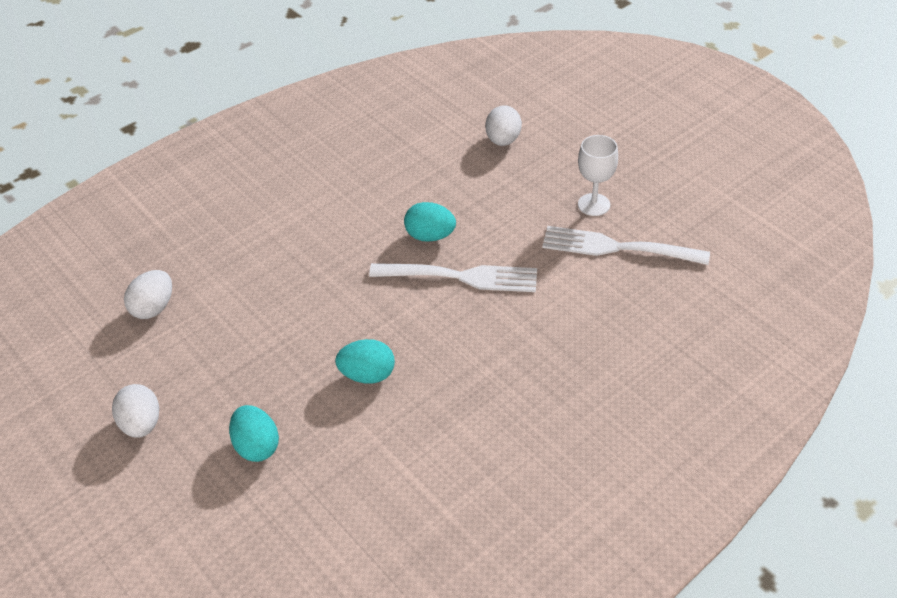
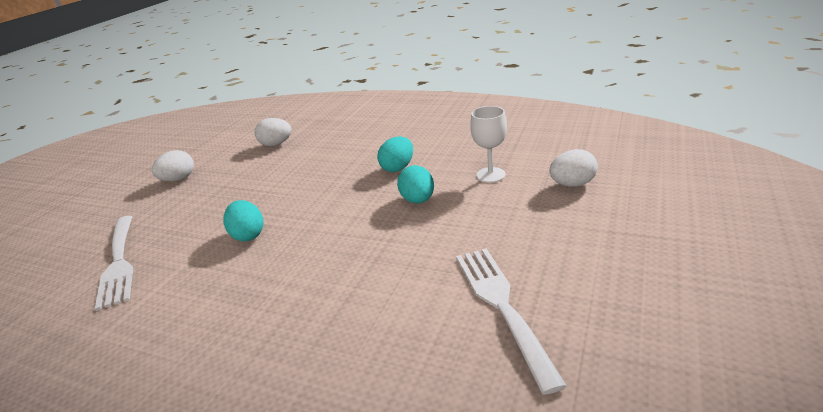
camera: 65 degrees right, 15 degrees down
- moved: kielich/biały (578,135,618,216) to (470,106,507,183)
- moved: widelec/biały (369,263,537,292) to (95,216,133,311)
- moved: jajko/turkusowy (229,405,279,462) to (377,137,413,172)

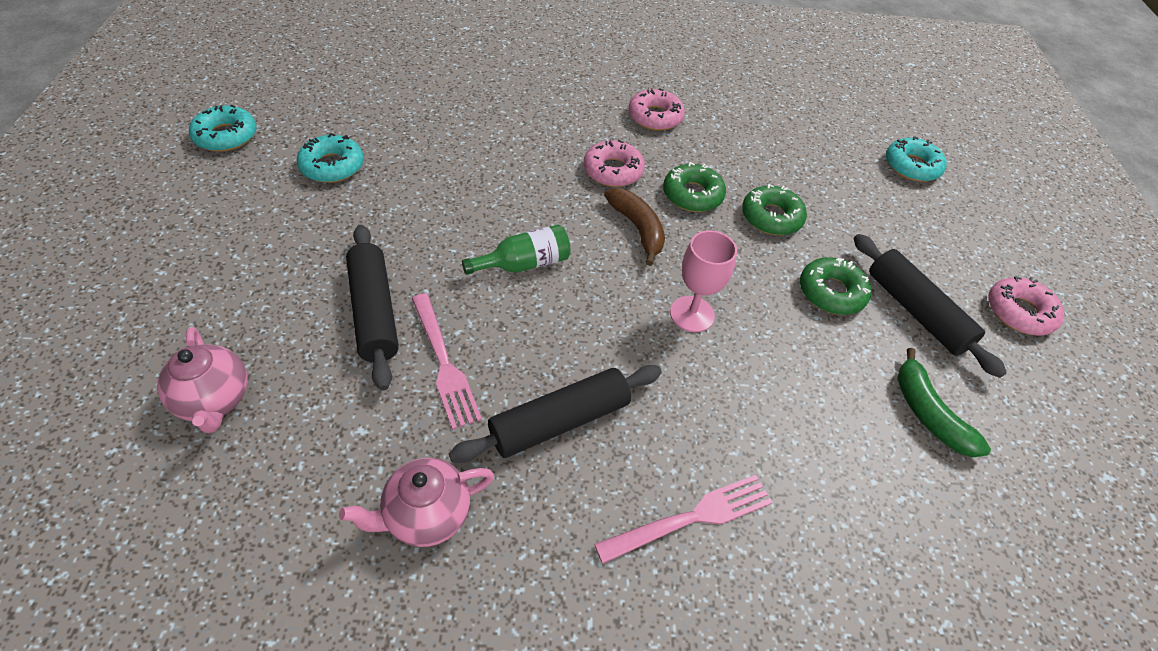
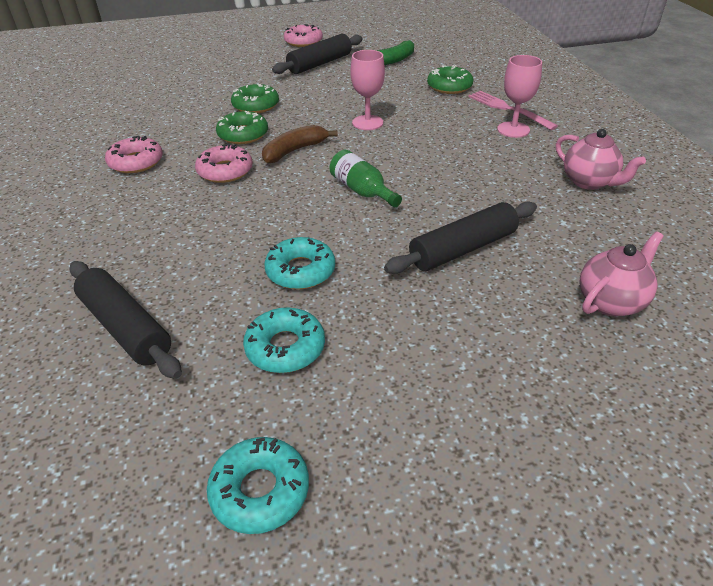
camera: 100 degrees left, 10 degrees down
- moved: donut/turkusowy (886,136,947,182) to (264,237,335,289)
- moved: donut/zielony (800,257,871,315) to (427,65,473,94)
- removed: widelec/różowy (412,293,482,430)
- moved: wałek do ciasta/czarny (449,365,662,463) to (70,261,182,379)
- added: kielich/różowy (497,55,542,138)

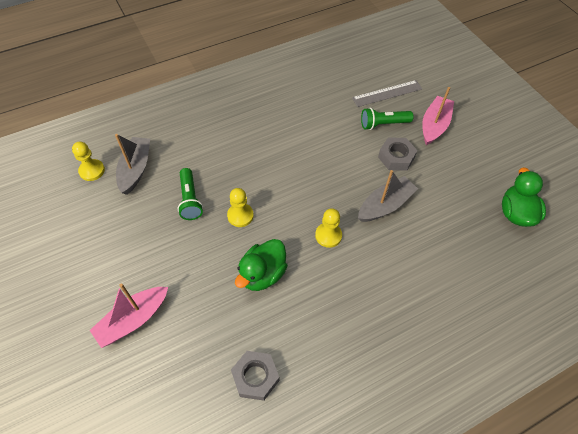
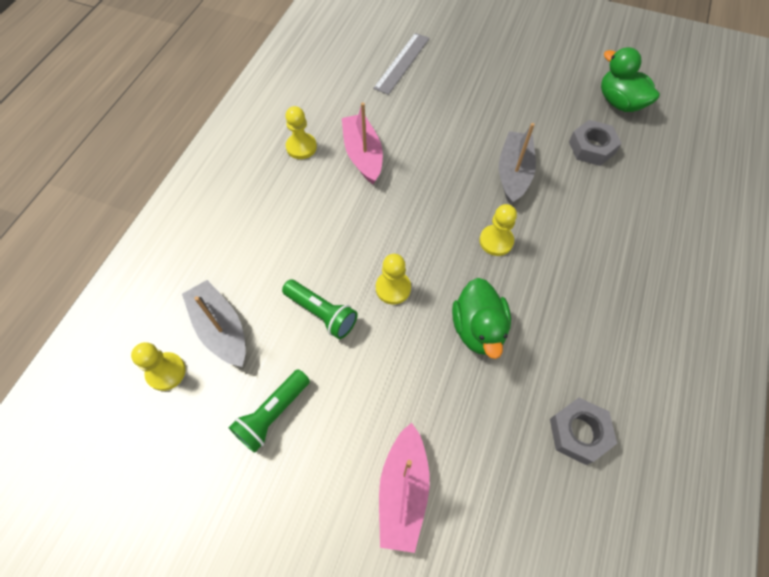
camera: 40 degrees left, 5 degrees up
- moved: łódka/różowy (422,87,454,145) to (342,103,383,184)
- moved: latarka/zielony (361,108,414,130) to (229,369,310,453)
- moved: nakrętka/szary (378,137,417,171) to (569,120,622,166)
- added: pionek/żółty (285,106,317,159)

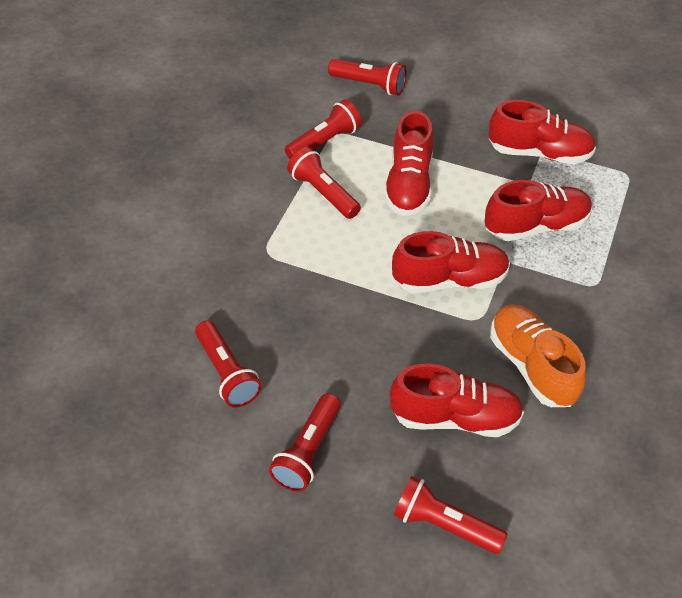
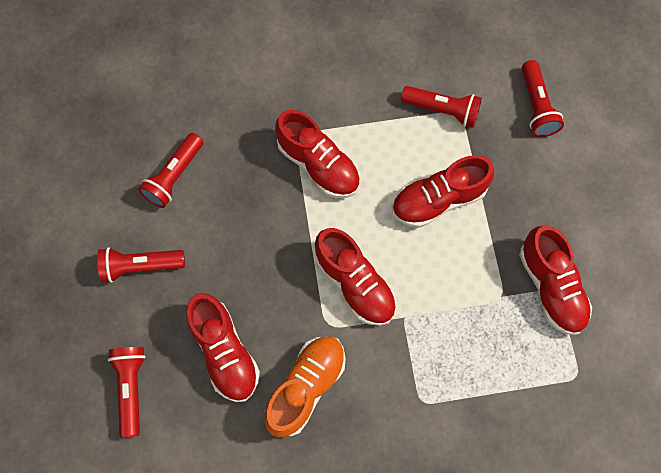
camera: 60 degrees right, 20 degrees up
- removed: latarka/czerwony (287,147,361,219)
- moved: but/czerwony (485,180,592,241) to (275,110,360,198)

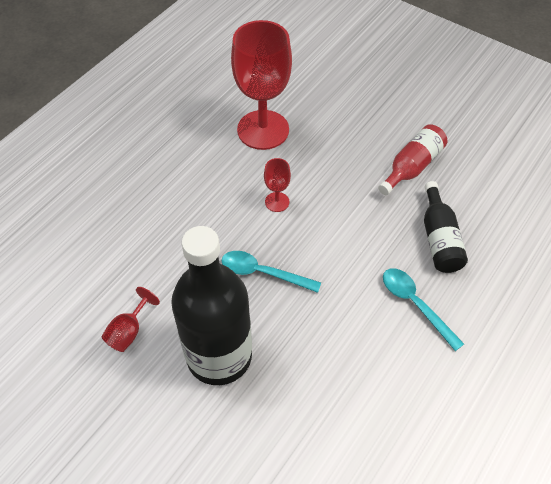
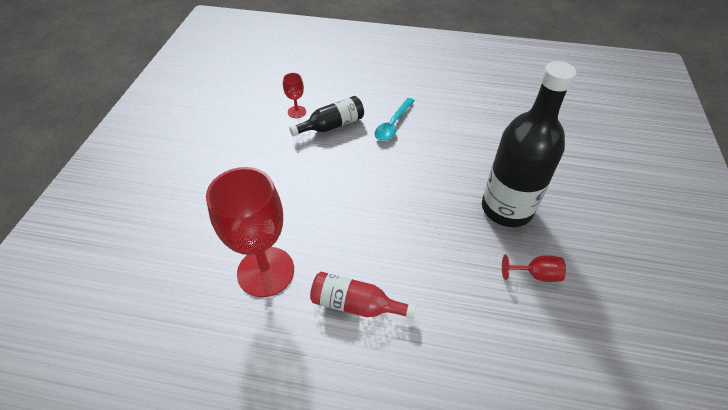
camera: 115 degrees left, 5 degrees down
- moved: butelka/czerwony (378,124,447,195) to (310,272,416,319)
- moved: kielich/czerwony (264,158,291,212) to (283,73,306,118)
- removed: łyżka/turkusowy (222,251,321,293)

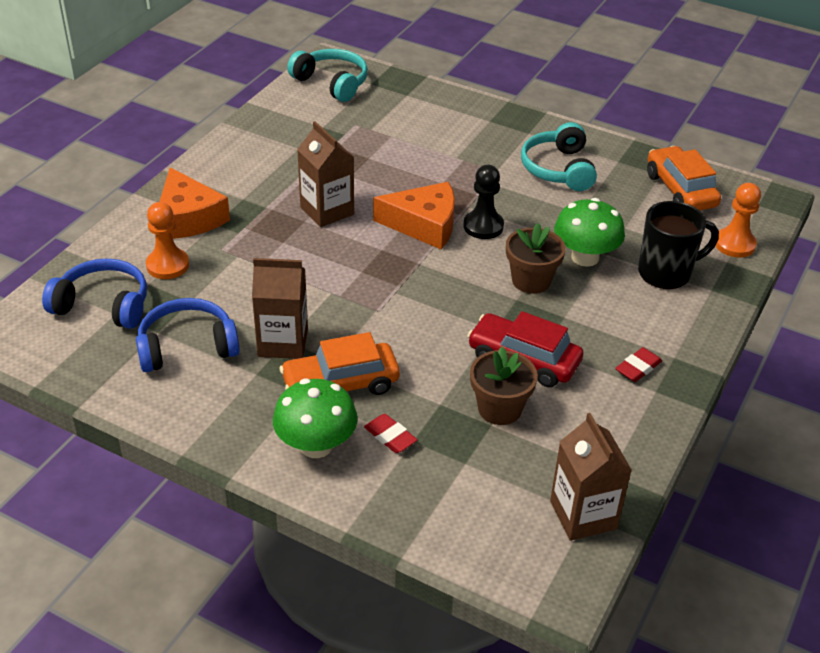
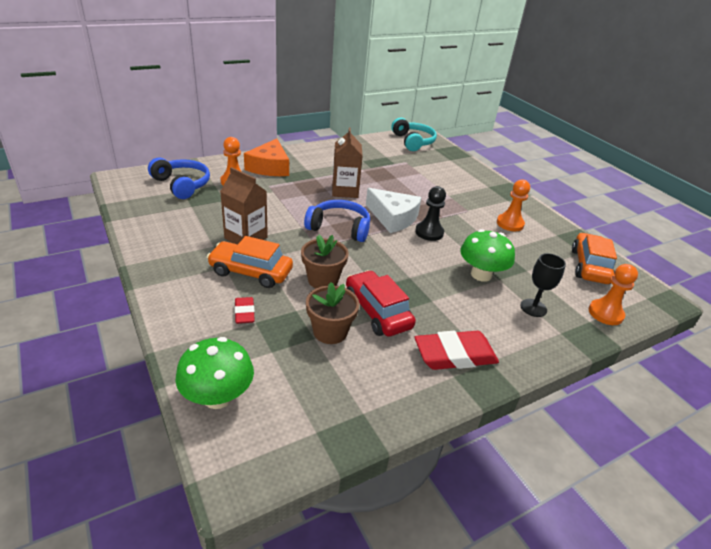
camera: 30 degrees right, 5 degrees down
- replaced: słuchawki/turkusowy (521,122,597,191) to pionek/pomarańczowy (497,179,530,231)
- recoloured: ser/pomarańczowy (373,182,455,249) to ser/biały (366,188,422,233)
- replaced: kubek/czarny (638,201,719,289) to kielich/czarny (520,253,566,317)
- moved: doniczka/brązowy (506,223,566,294) to (301,235,349,288)
- moved: słuchawki/niebieski (136,298,240,372) to (304,200,370,242)
- resized: gumka do mazania/czerwony (615,347,662,382) = (414,331,499,370) x1.89
- moved: grzyb/zielony (273,378,358,458) to (175,337,254,409)
- removed: karton mleka/brązowy (550,413,632,541)

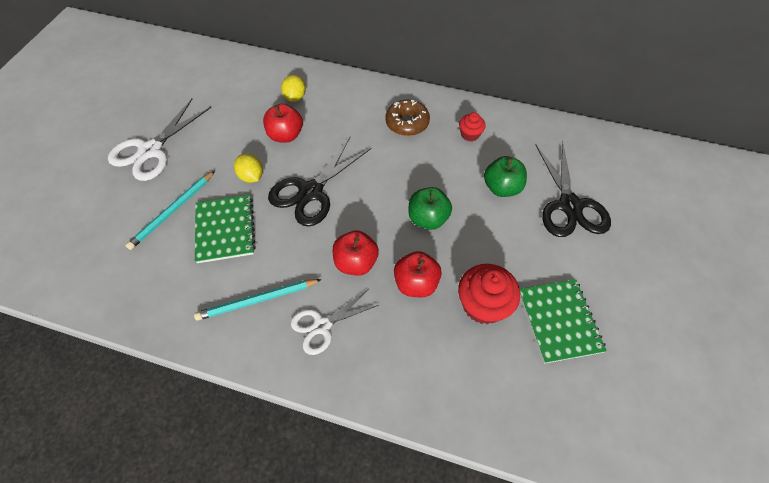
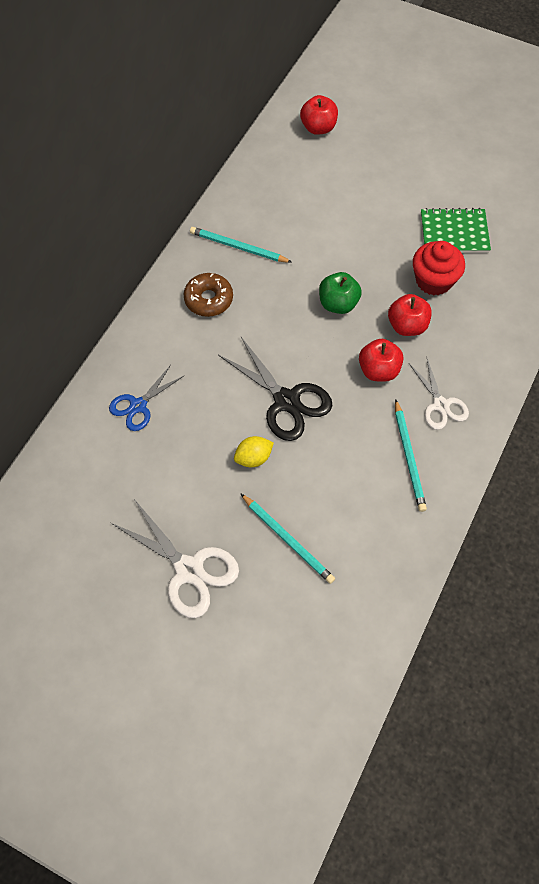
camera: 80 degrees left, 5 degrees up
- replaced: cytryna/żółty (281,75,306,102) to nożyczki/niebieski (109,365,185,431)
- moved: jabłko/czerwony (263,104,303,142) to (300,95,338,135)
- replaced: muffinka/czerwony (459,112,486,142) to ołówek/turkusowy (190,227,292,263)
- removed: nożyczki/czarny (536,142,611,237)
- removed: jabłko/zielony (484,156,527,197)
- removed: zeszyt/zielony (195,195,256,263)

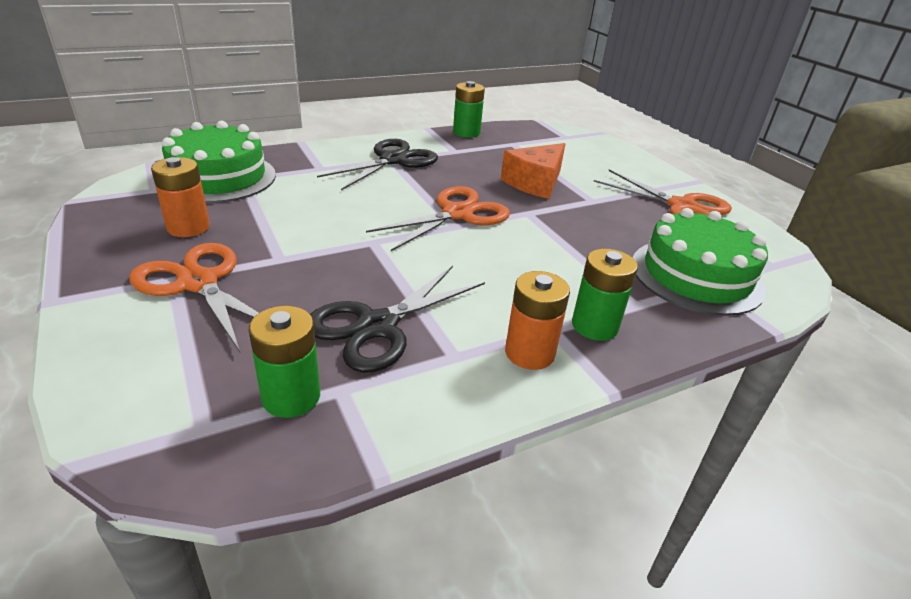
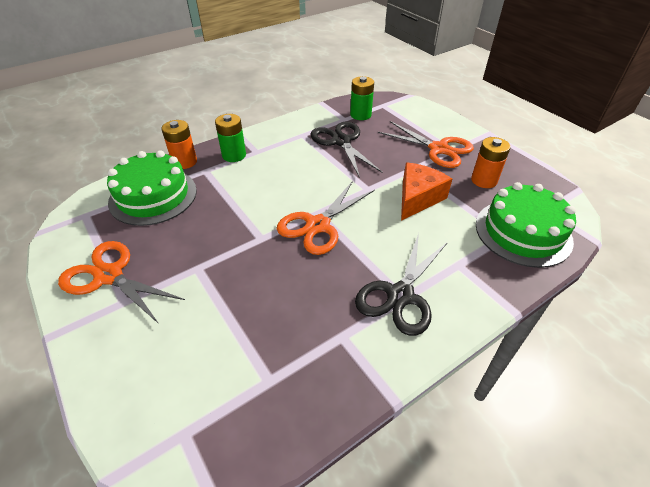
camera: 175 degrees right, 10 degrees up
- removed: bateria/zielony (453,81,485,138)
- moved: ser/pomarańczowy (501,143,565,199) to (401,162,452,221)
- turned: nożyczki/czarny (310,266,485,373) = (311,121,383,178) 60 degrees counterclockwise
- moved: bateria/pomarańczowy (505,271,570,370) to (161,120,197,169)

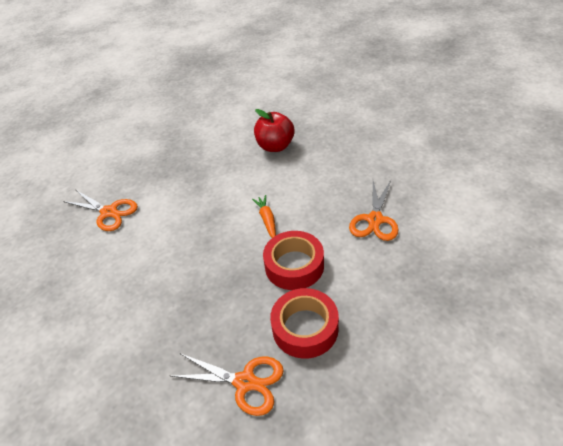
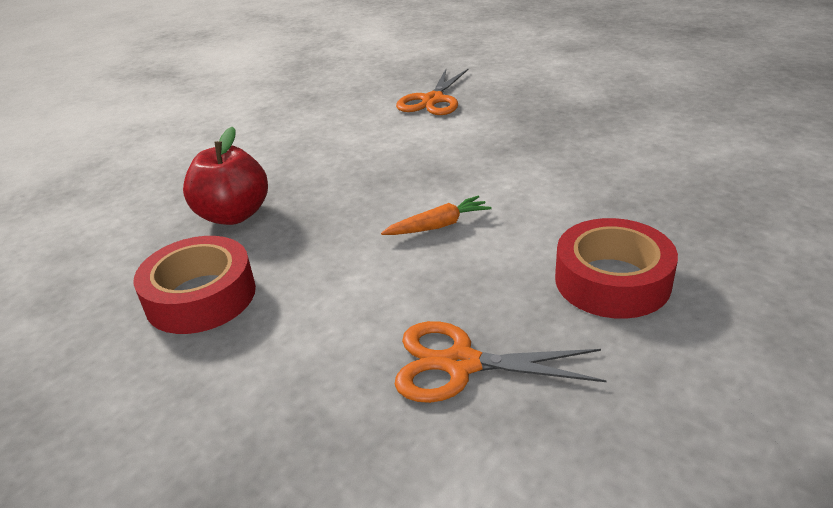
camera: 80 degrees right, 10 degrees down
- moved: jabłko/czerwony (254,109,295,152) to (183,127,268,225)
- moved: taśma klejąca/czerwony (263,231,324,290) to (555,218,678,319)
- removed: nożyczki/pomarańczowy (171,353,284,416)

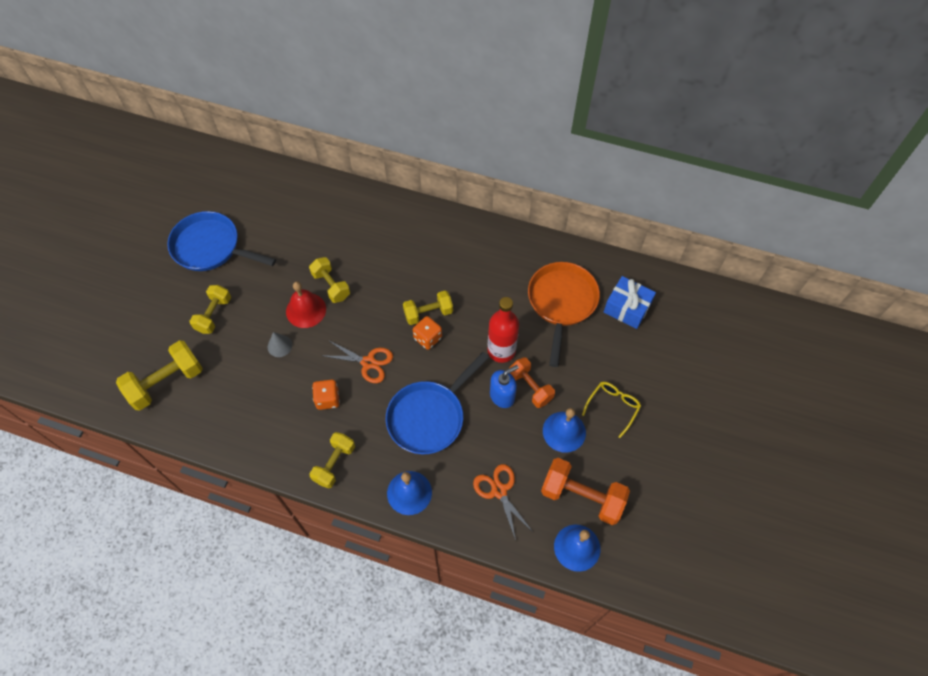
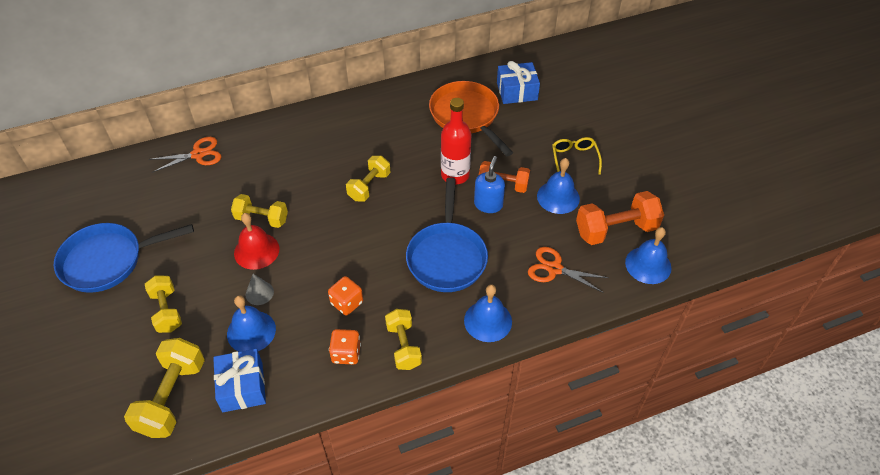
camera: 40 degrees left, 10 degrees down
- moved: kostka do gry/pomarańczowy (413,316,442,350) to (329,329,361,365)
- moved: nożyczki/pomarańczowy (324,340,393,383) to (149,137,221,173)
- added: dzwonek/niebieski (227,295,276,352)
- added: prezent/niebieski (213,349,266,412)

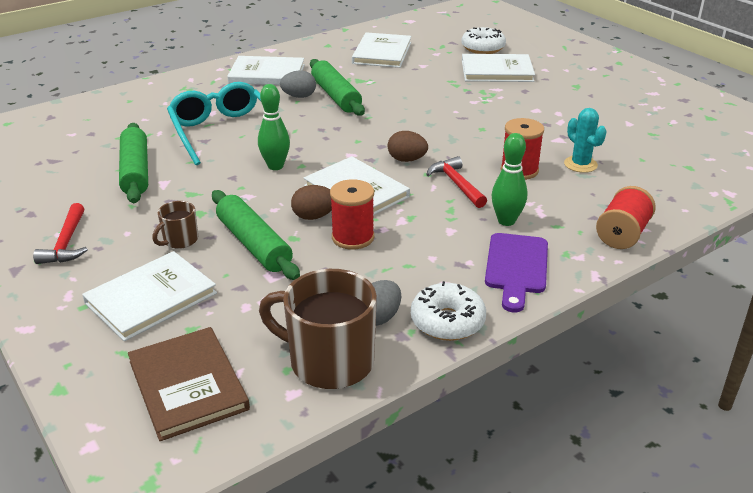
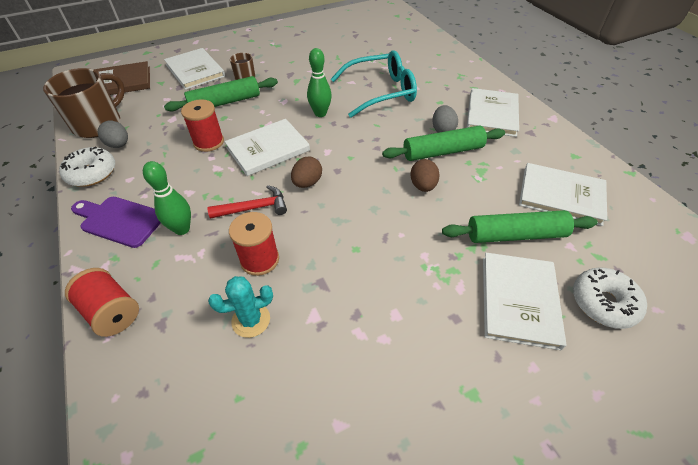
camera: 100 degrees right, 15 degrees up
- moved: wałek do ciasta/zielony (119,123,148,203) to (442,210,598,243)
- moved: jajko/brązowy (291,185,332,220) to (410,159,440,192)
- removed: młotek/czerwony (33,203,88,264)

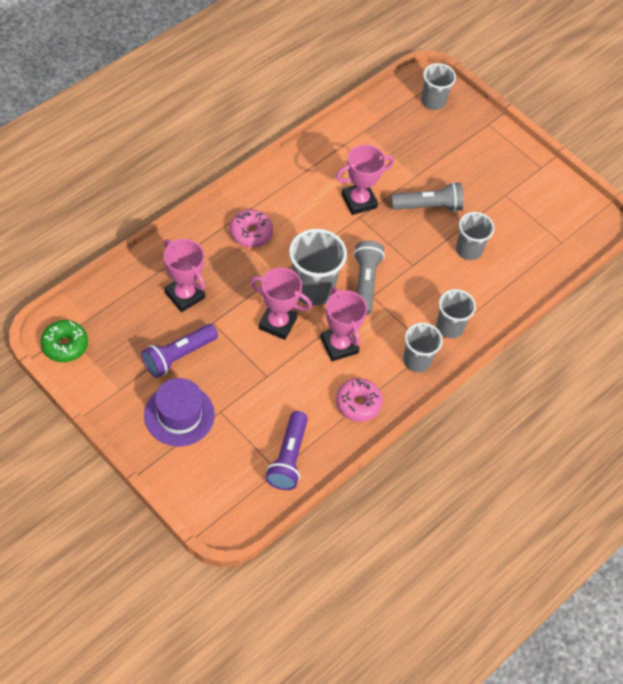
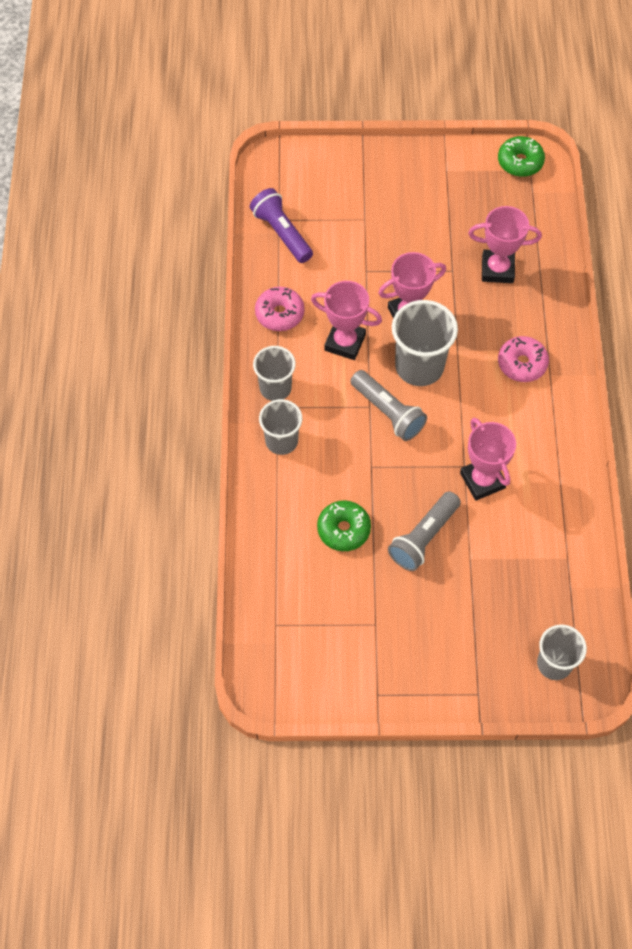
camera: 140 degrees right, 5 degrees up
- turned: puchar/różowy (336,145,394,215) = (460,418,516,501) 45 degrees counterclockwise
- replaced: szklanka/szary (456,212,495,260) to donut/zielony (317,500,371,551)
- removed: latarka/fioletowy (142,324,218,378)
- removed: kapelusz/fioletowy (144,378,215,446)

